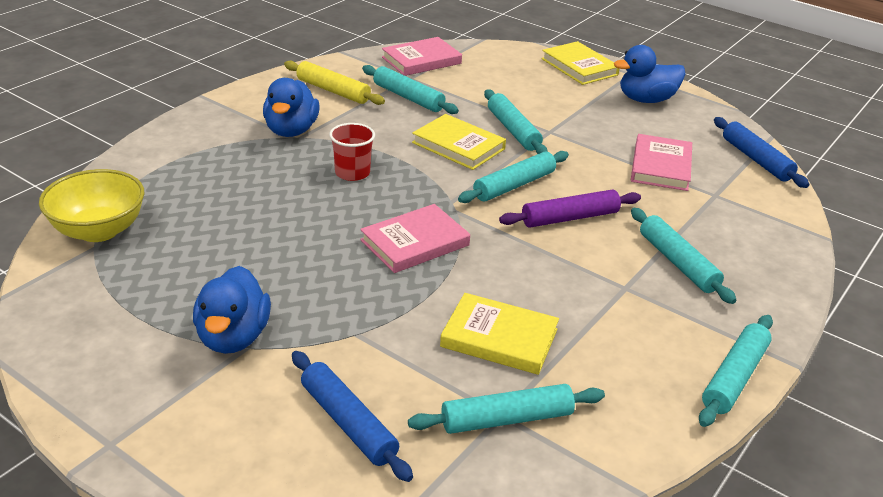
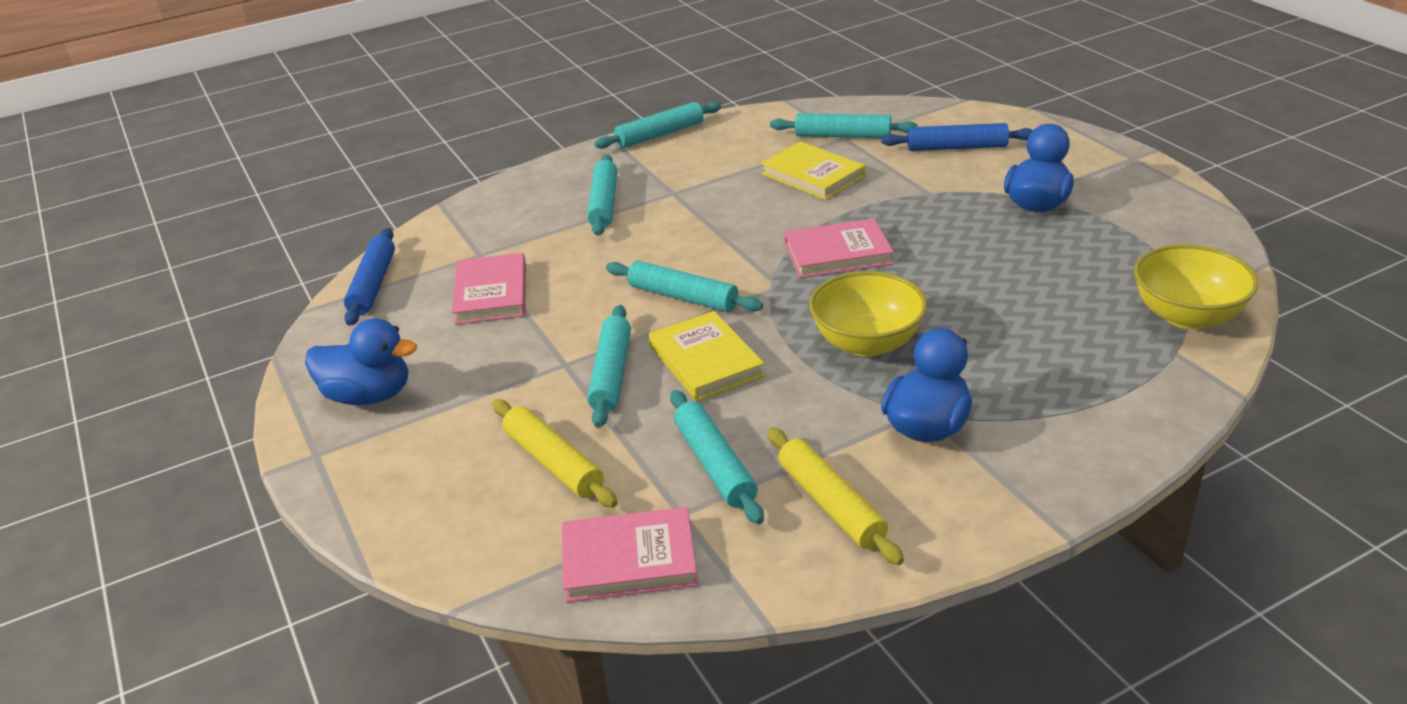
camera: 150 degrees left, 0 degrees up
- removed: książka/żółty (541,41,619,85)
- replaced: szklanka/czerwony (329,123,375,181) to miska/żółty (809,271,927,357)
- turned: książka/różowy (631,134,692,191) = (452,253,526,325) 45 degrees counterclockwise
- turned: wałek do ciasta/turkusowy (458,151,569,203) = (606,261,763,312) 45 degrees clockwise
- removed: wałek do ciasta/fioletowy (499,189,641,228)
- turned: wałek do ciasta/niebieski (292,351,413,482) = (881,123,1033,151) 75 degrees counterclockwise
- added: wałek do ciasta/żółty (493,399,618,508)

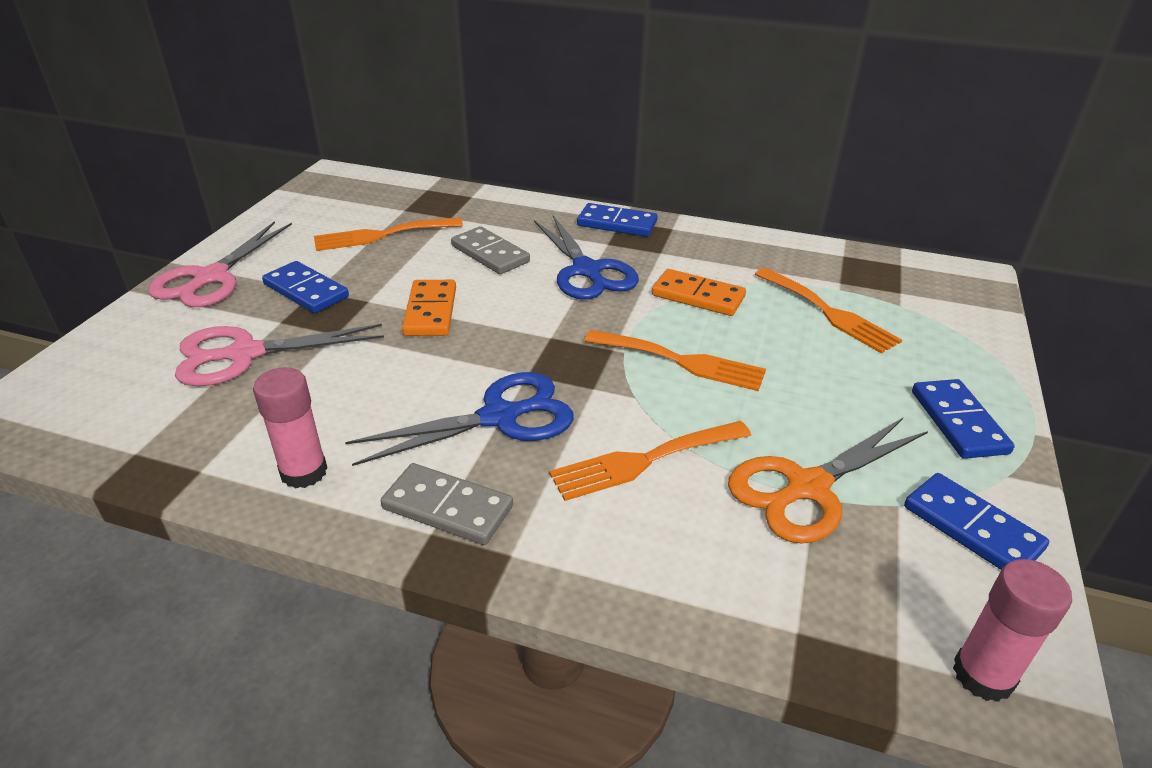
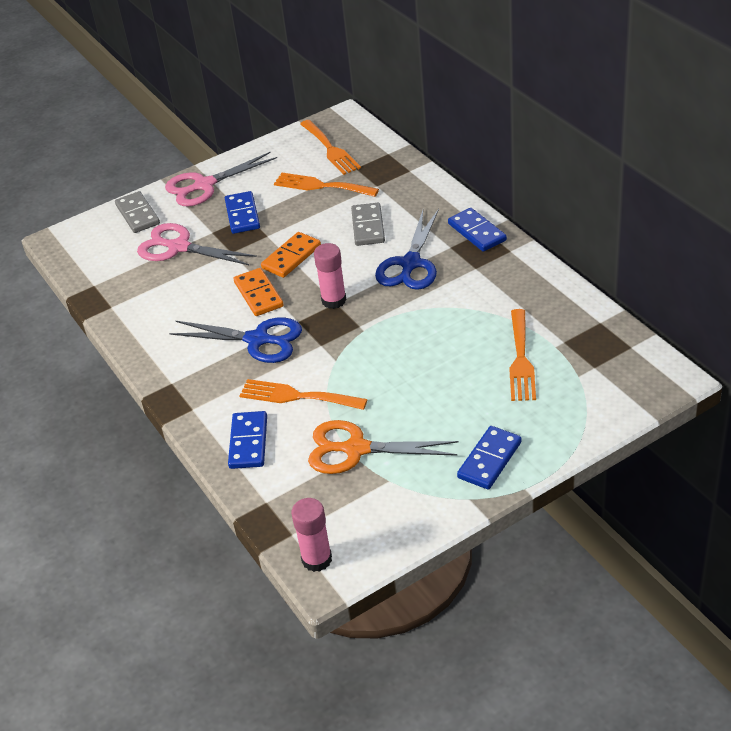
camera: 45 degrees right, 5 degrees up
- moved: kostka domina/pomarańczowy (652,269,746,316) to (233,268,284,316)
- moved: widelec/pomarańczowy (585,330,766,391) to (300,120,361,175)
- moved: klej w sztyfcie/różowy (253,367,327,489) to (314,243,346,309)
- moved: kostka domina/szary (381,463,513,545) to (115,191,160,233)
- moved: kostka domina/niebieski (904,473,1049,570) to (228,411,267,469)

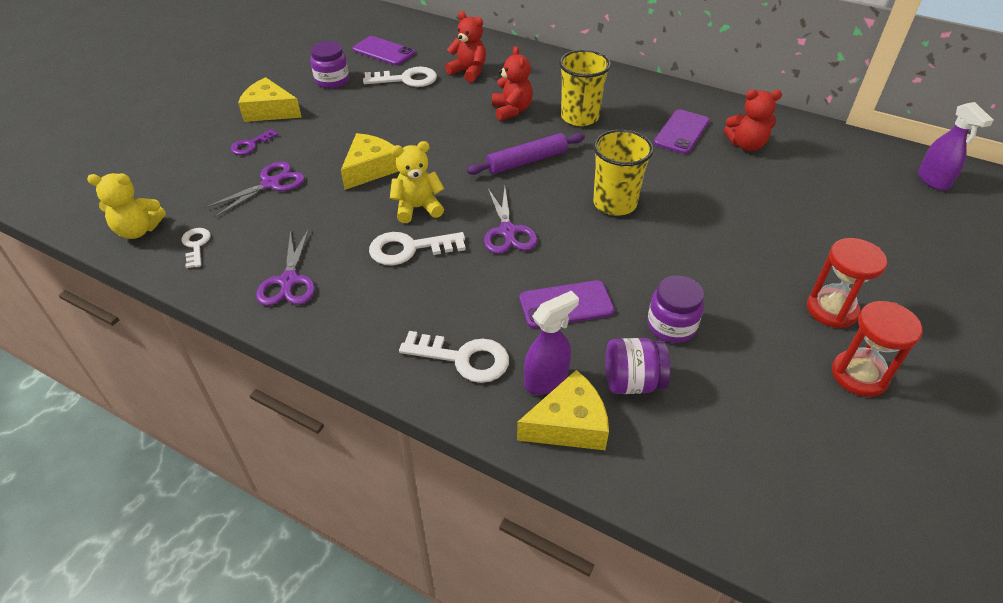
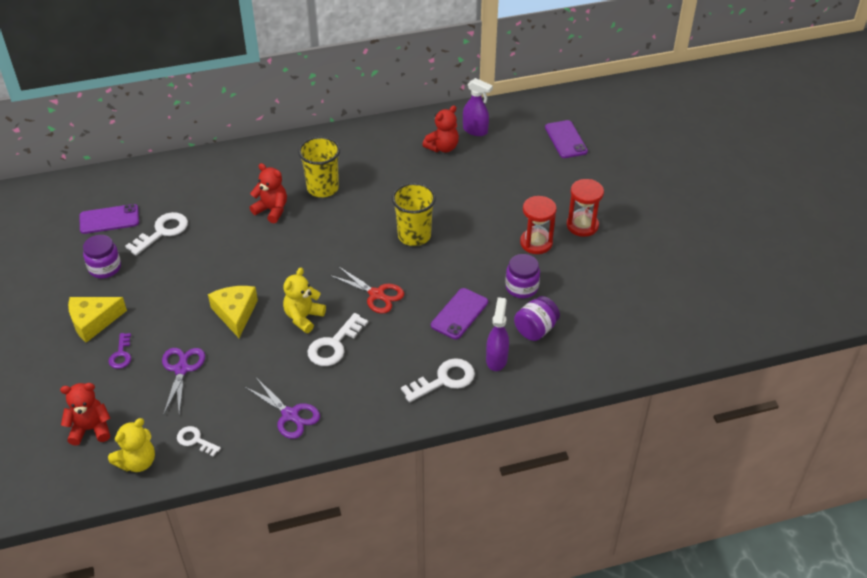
camera: 45 degrees left, 0 degrees up
- moved: miś/czerwony (445,11,486,82) to (60,383,110,446)
- moved: spryskiwacz/fioletowy (918,102,994,191) to (463,78,493,136)
- moved: telefon/fioletowy (654,109,710,154) to (545,120,588,158)
- removed: wałek do ciasta/fioletowy (467,133,585,175)
- recoloured: nożyczki/fioletowy (484,186,538,254) to nożyczki/czerwony (330,266,404,314)
- moved: klepsydra/czerwony (832,301,923,397) to (520,196,557,254)
- removed: ser/żółty (517,370,609,450)

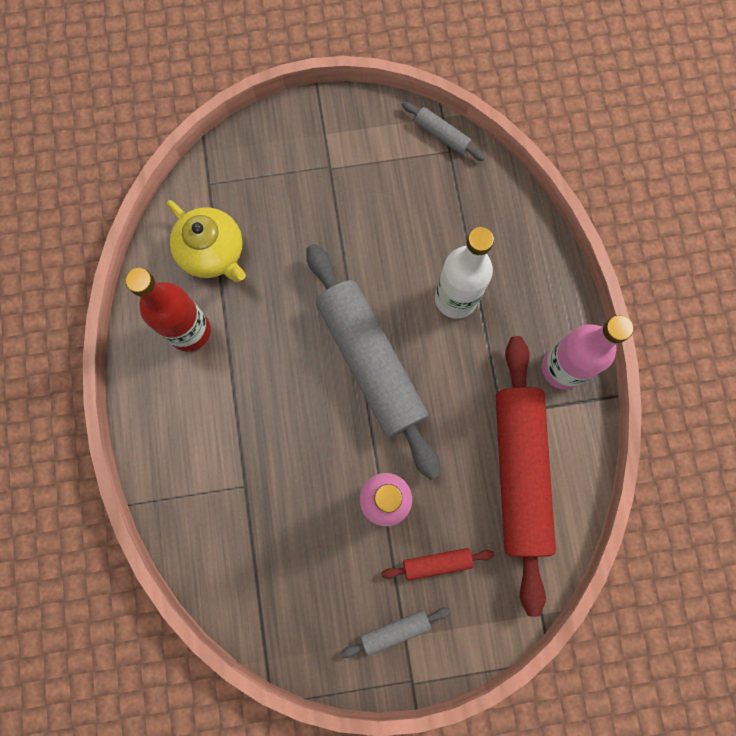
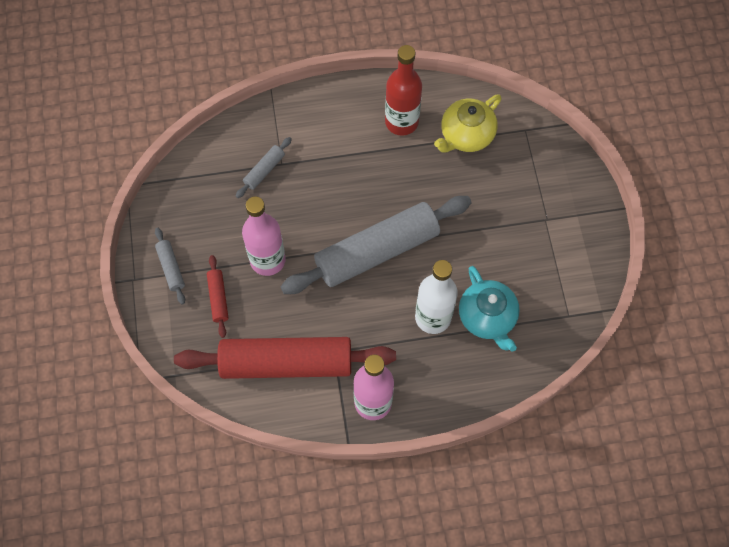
camera: 90 degrees right, 10 degrees down
- moved: wałek do ciasta/szary (402,102,485,161) to (236,137,292,198)
- added: imbryk/turkusowy (459,266,520,352)

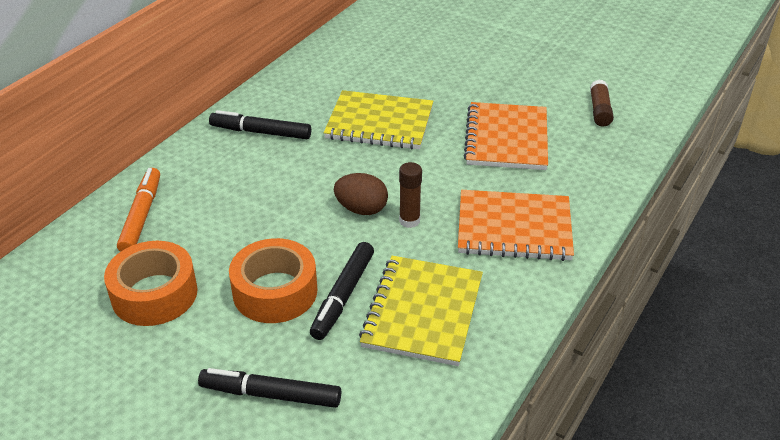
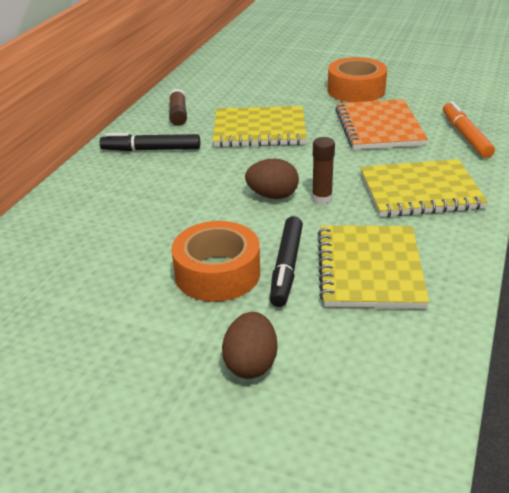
camera: 10 degrees left, 5 degrees down
- moved: klej w sztyfcie/brązowy (590,80,614,127) to (169,89,187,126)
- moved: flamaster/pomarańczowy (117,168,160,252) to (443,101,495,158)
- recoloured: zeszyt/pomarańczowy (458,190,574,261) to zeszyt/żółty (360,159,488,217)
- moved: taśma klejąca/pomarańczowy (104,241,198,326) to (328,57,387,102)
- replaced: flamaster/czarny (198,368,341,408) to jajko/brązowy (222,312,277,379)

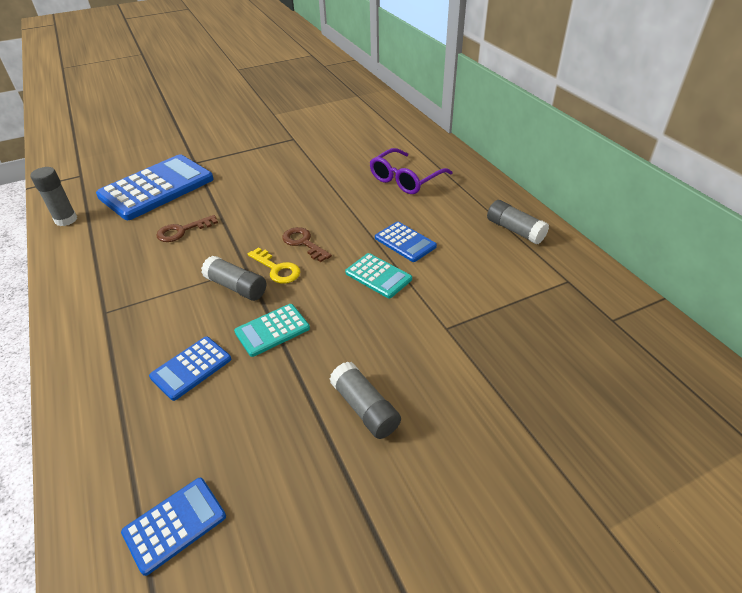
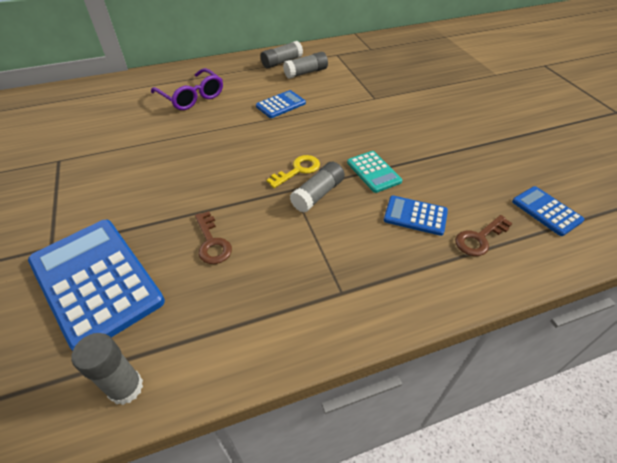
camera: 85 degrees left, 5 degrees up
- moved: klucz/brązowy (282,227,332,262) to (455,215,512,256)
- removed: kalkulator/turkusowy (345,253,412,298)
- turned: kalkulator/niebieski (149,336,231,401) = (384,196,448,236) 150 degrees clockwise
- moved: klej w sztyfcie/szary (330,361,401,439) to (283,52,328,79)

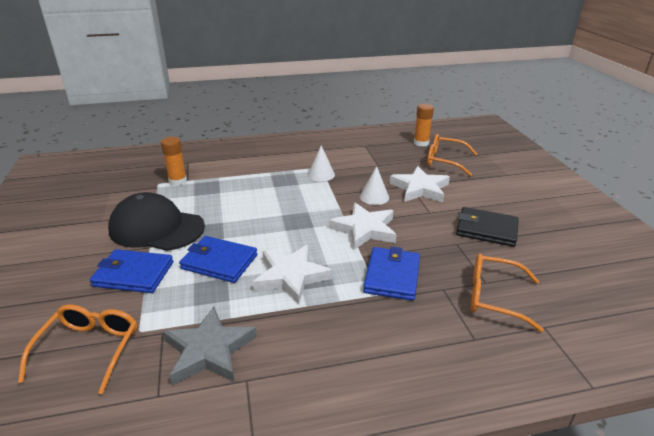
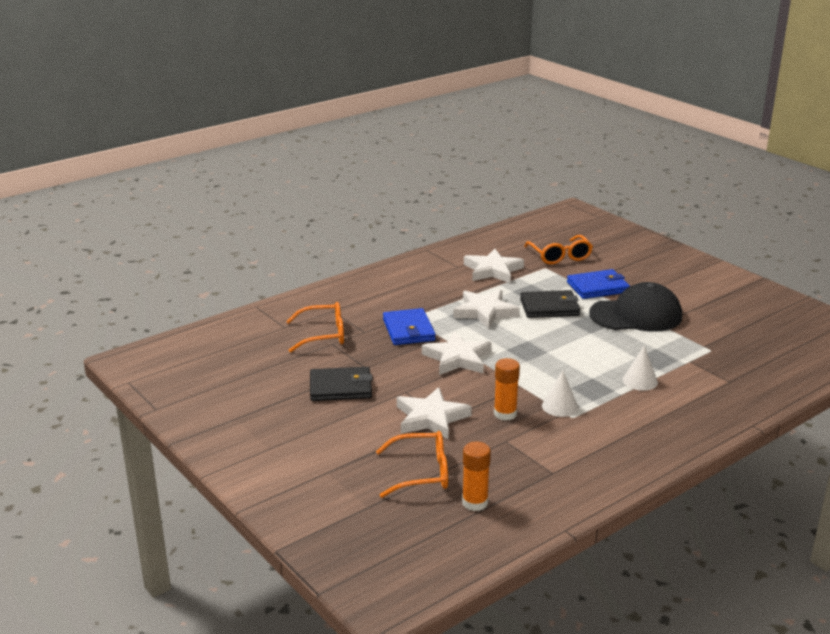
camera: 155 degrees right, 5 degrees down
- moved: klej w sztyfcie/pomarańczowy (161,137,187,186) to (494,358,520,421)
- moved: stożek/biały (360,166,389,205) to (622,346,658,391)
- recoloured: portfel/niebieski (179,236,257,283) to portfel/czarny (520,290,580,318)
- recoloured: gwiazda/szary (163,306,257,385) to gwiazda/biały (464,249,524,283)

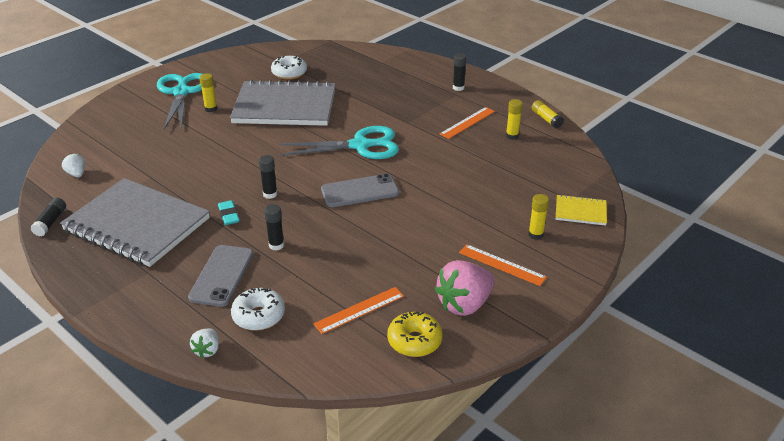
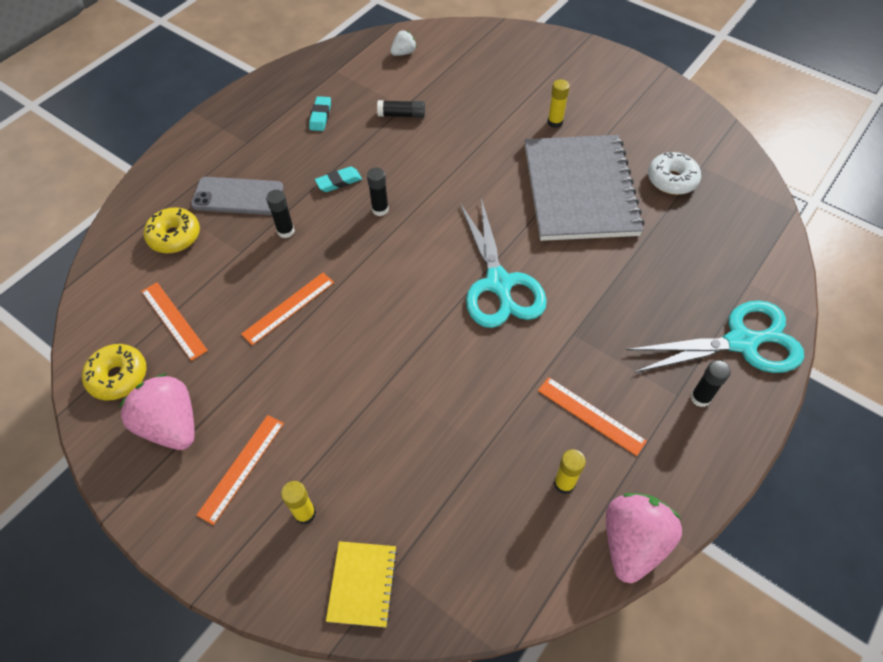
camera: 85 degrees right, 20 degrees up
- moved: nożyczki/turkusowy (157,73,202,129) to (626,301,804,373)
- replaced: klej w sztyfcie/żółty (532,100,564,128) to truskawka/różowy (606,493,682,583)
- removed: telefon/szary (321,174,399,207)
- replaced: zeszyt/szary (60,178,210,267) to gumka do mazania/turkusowy (309,96,331,131)
- moved: klej w sztyfcie/czarny (31,198,66,236) to (377,100,425,118)
- recoloured: donut/biały (231,288,285,331) to donut/żółty (144,207,200,253)
- removed: truskawka/biały (190,329,219,358)
- added: linijka/pomarańczowy (241,273,334,345)

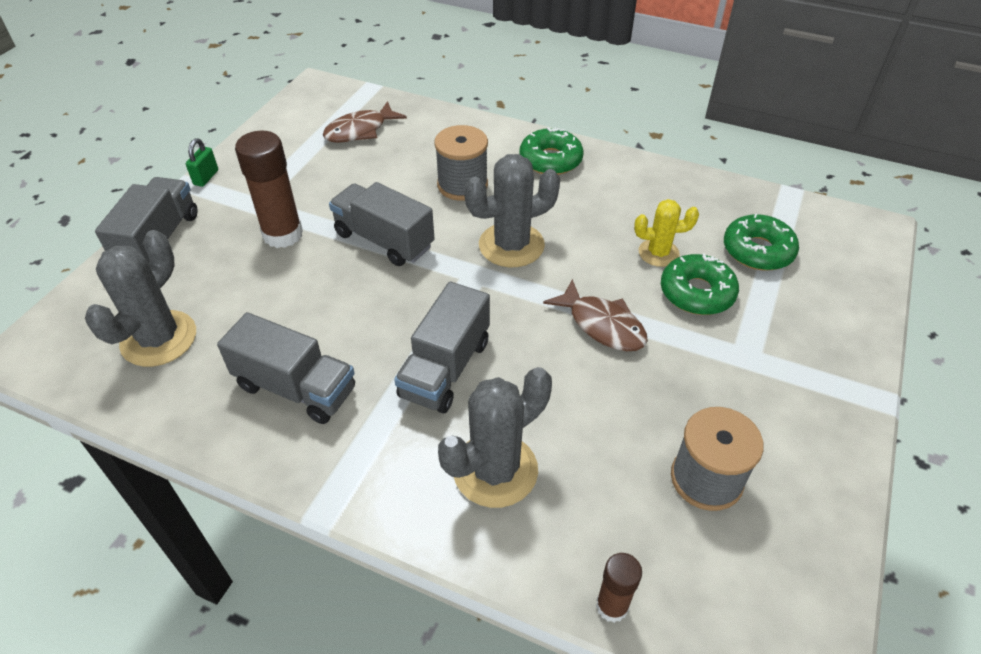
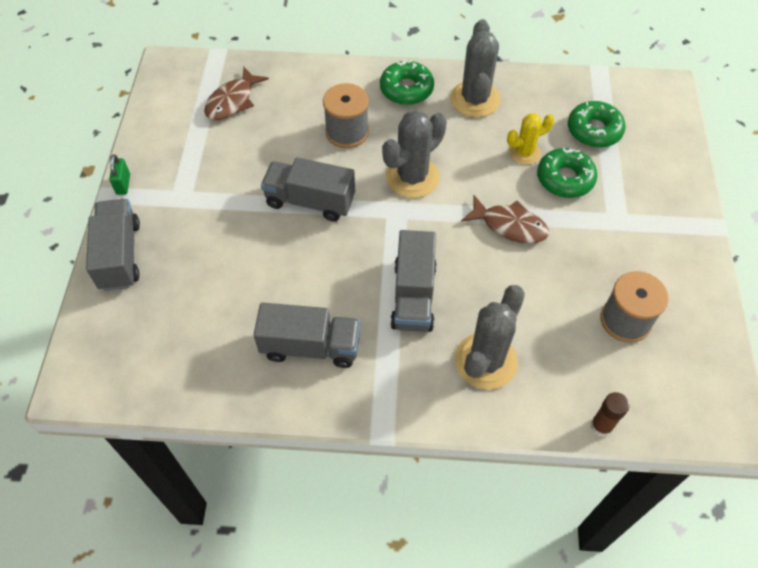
camera: 20 degrees left, 10 degrees up
- removed: klej w sztyfcie/brązowy (235,130,303,248)
- moved: kaktus/szary (85,230,196,367) to (450,19,501,118)

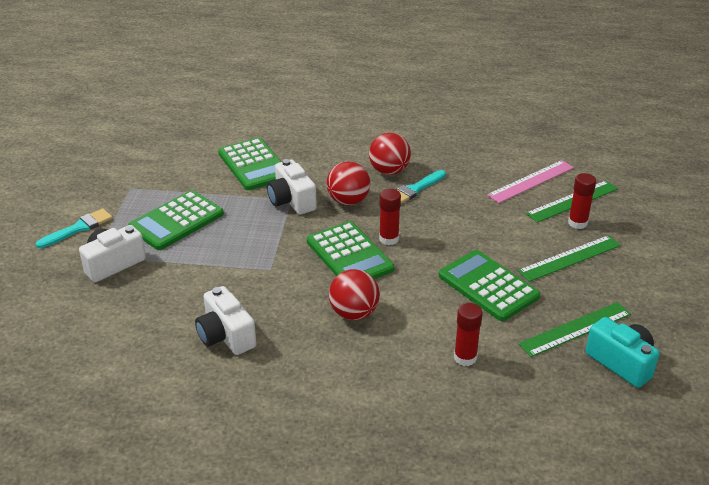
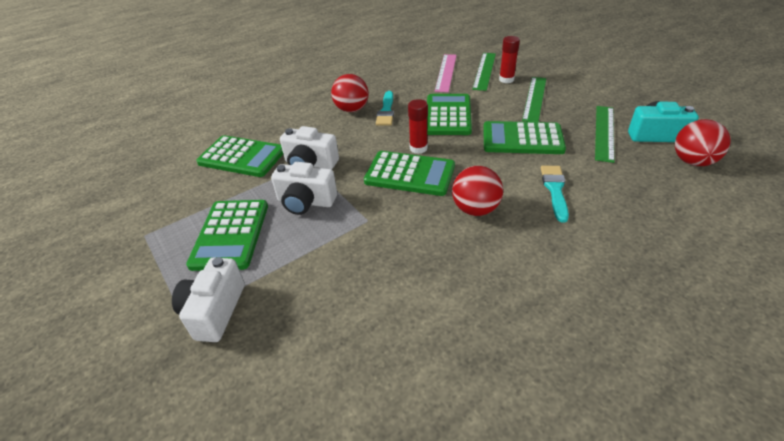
camera: 40 degrees left, 5 degrees up
- moved: piłka/czerwony (326,161,370,205) to (675,119,731,166)
- moved: pędzel/turkusowy (36,209,113,248) to (541,166,569,223)
- moved: aparat fotograficzny/biały (195,286,256,355) to (271,162,337,215)
- removed: klej w sztyfcie/czerwony (454,303,483,366)
- added: kalkulator/zielony (427,94,472,135)

